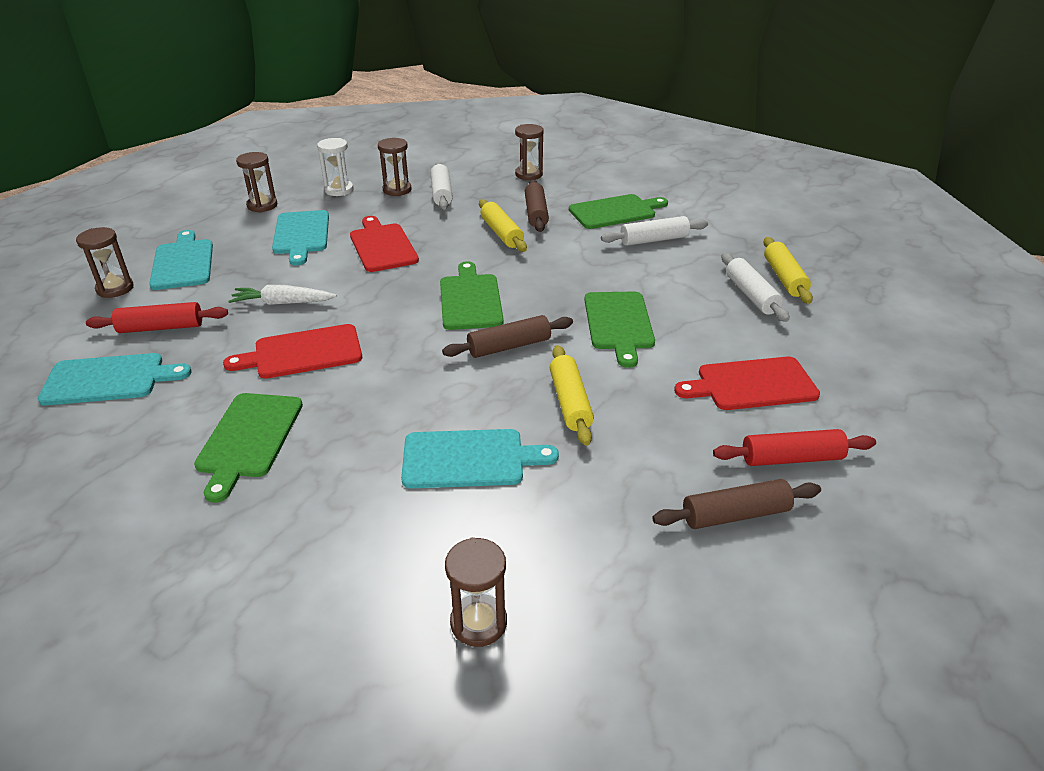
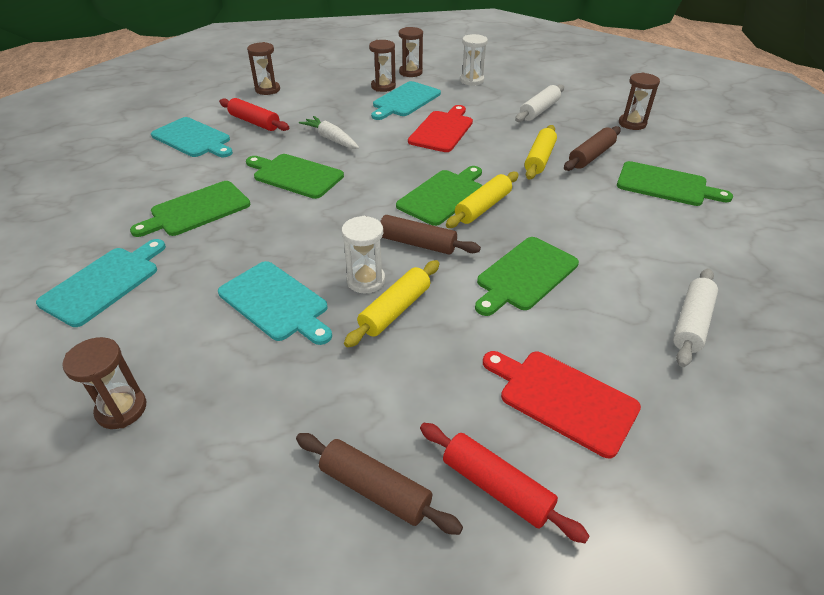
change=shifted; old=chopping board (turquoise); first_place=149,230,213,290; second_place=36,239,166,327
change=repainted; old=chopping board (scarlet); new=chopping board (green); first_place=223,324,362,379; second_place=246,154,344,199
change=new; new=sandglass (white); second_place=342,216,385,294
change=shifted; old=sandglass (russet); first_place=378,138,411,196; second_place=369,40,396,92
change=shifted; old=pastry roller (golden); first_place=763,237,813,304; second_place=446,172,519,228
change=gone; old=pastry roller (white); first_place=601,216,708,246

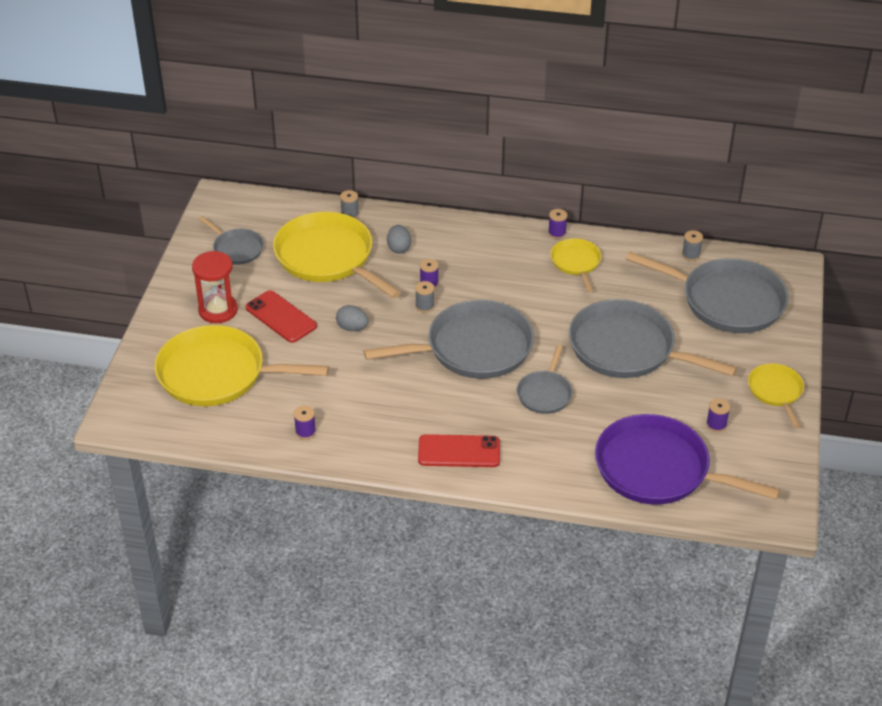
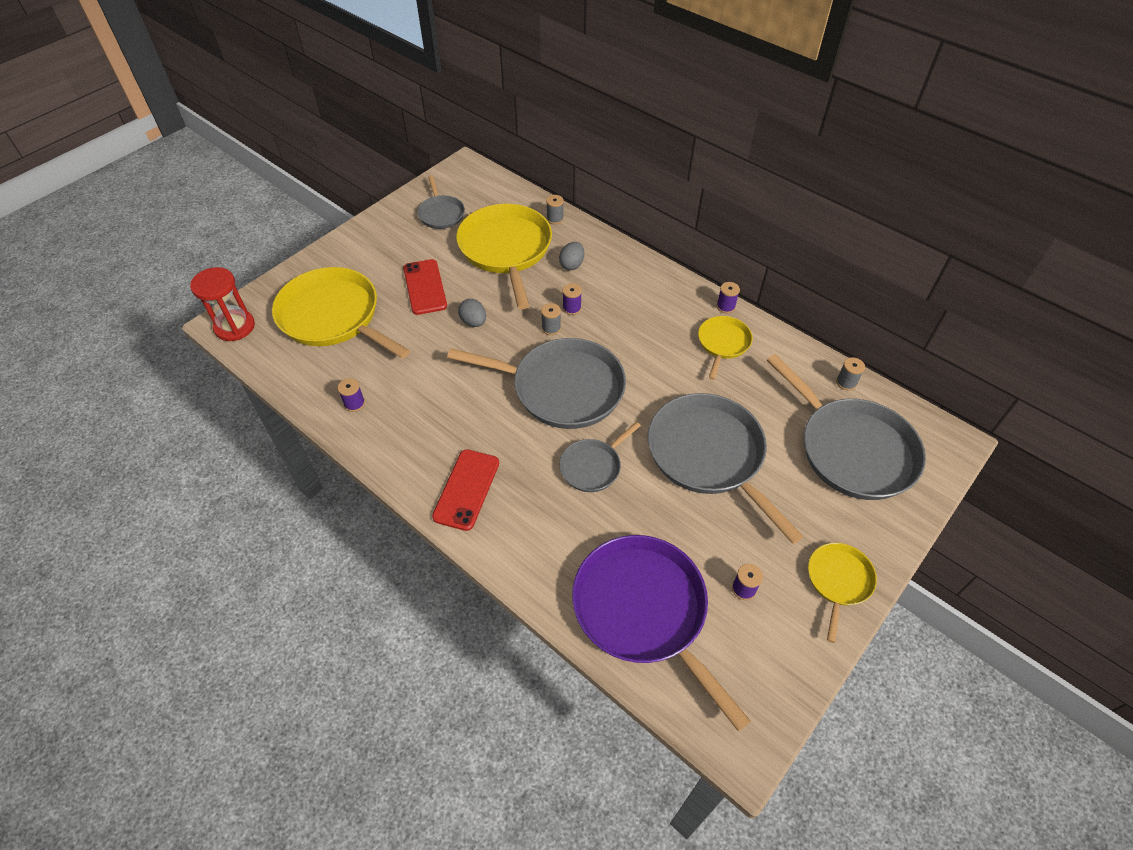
change=shifted; old=sandglass (scarlet); first_place=192,251,238,323; second_place=190,267,255,341
change=rotated; old=mobile phone (scarlet); first_place=418,434,500,467; second_place=432,449,499,531; degrees=75

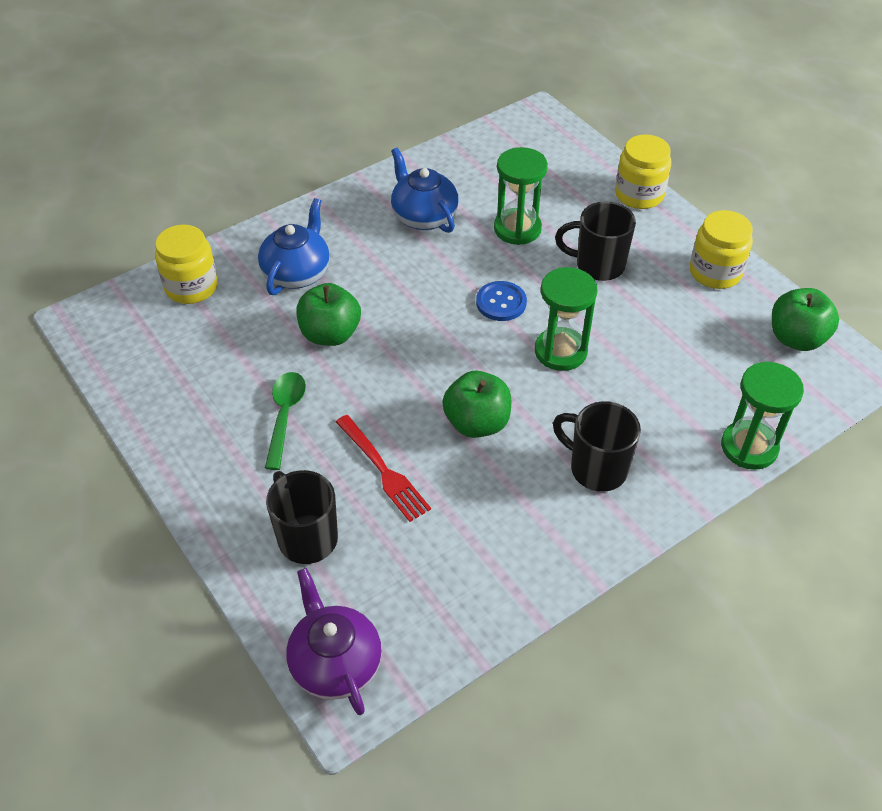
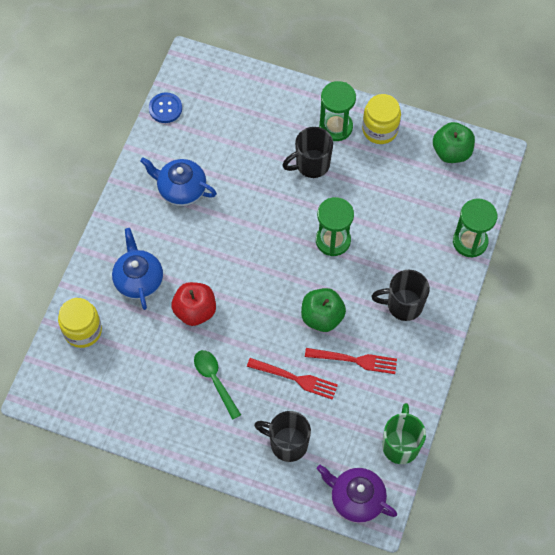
change=shifted; old=shirt button (royal blue); first_place=476,281,527,321; second_place=149,93,182,123
change=repainted; old=apple (green); new=apple (scarlet); first_place=296,283,361,346; second_place=171,282,216,326
change=new; new=table fork (scarlet); second_place=305,348,397,374
change=shifted; old=sandglass (green); first_place=494,147,548,245; second_place=319,81,356,141
change=new; new=mug (green); second_place=382,403,426,464
change=gone; old=preserve jar (golden); first_place=615,134,671,209

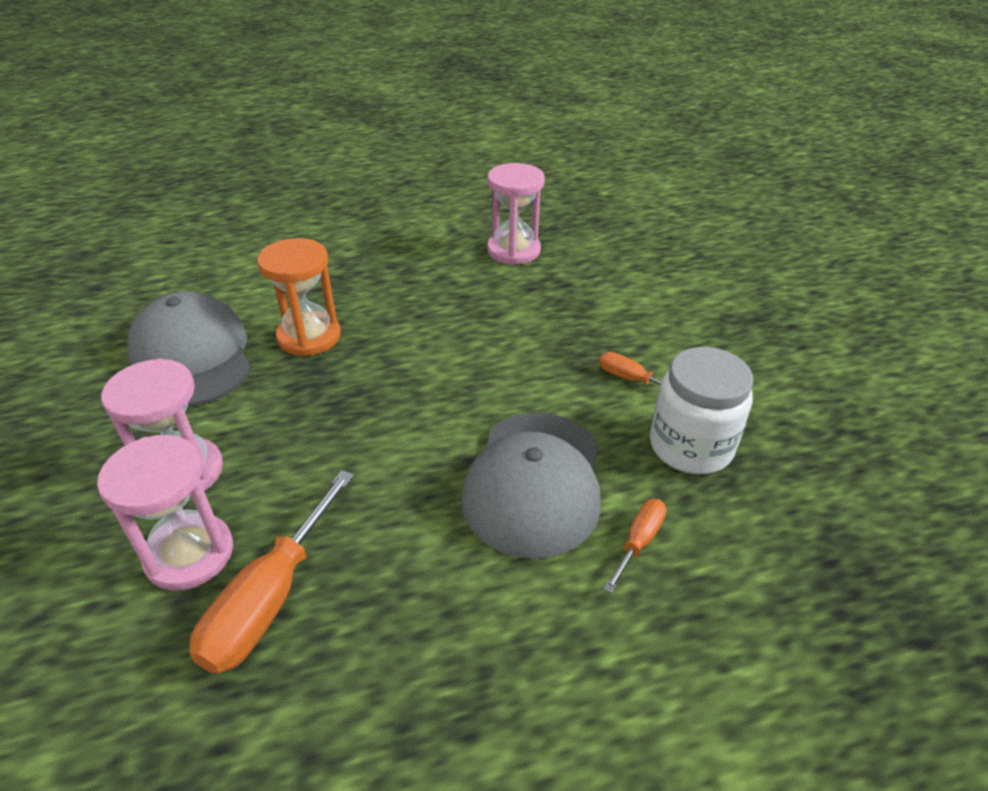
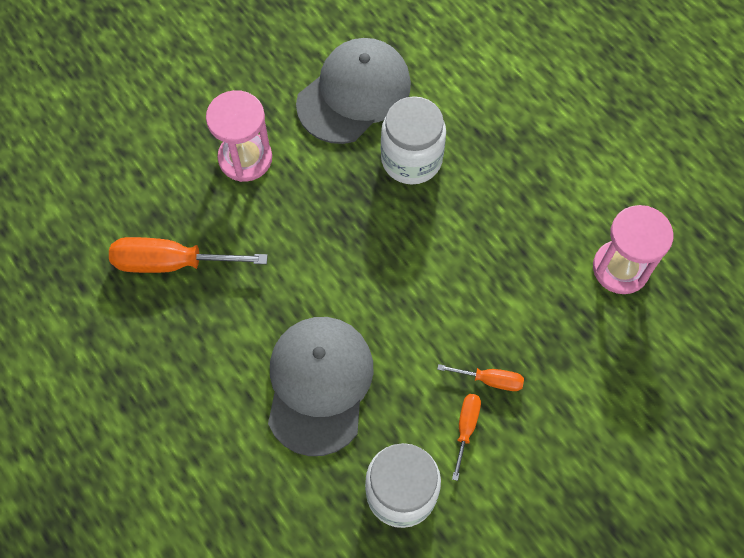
change=rotated; old=baseball cap (gray); first_place=461,413,601,559; second_place=268,317,373,456; degrees=105
change=swapped; old=sandglass (orange); new=preserve jar (white); first_place=257,238,341,356; second_place=381,96,446,184
change=shifted; old=hand screwdriver (orange); first_place=604,499,667,593; second_place=437,364,524,391
change=gone; old=sandglass (rose-pink); first_place=97,435,233,591

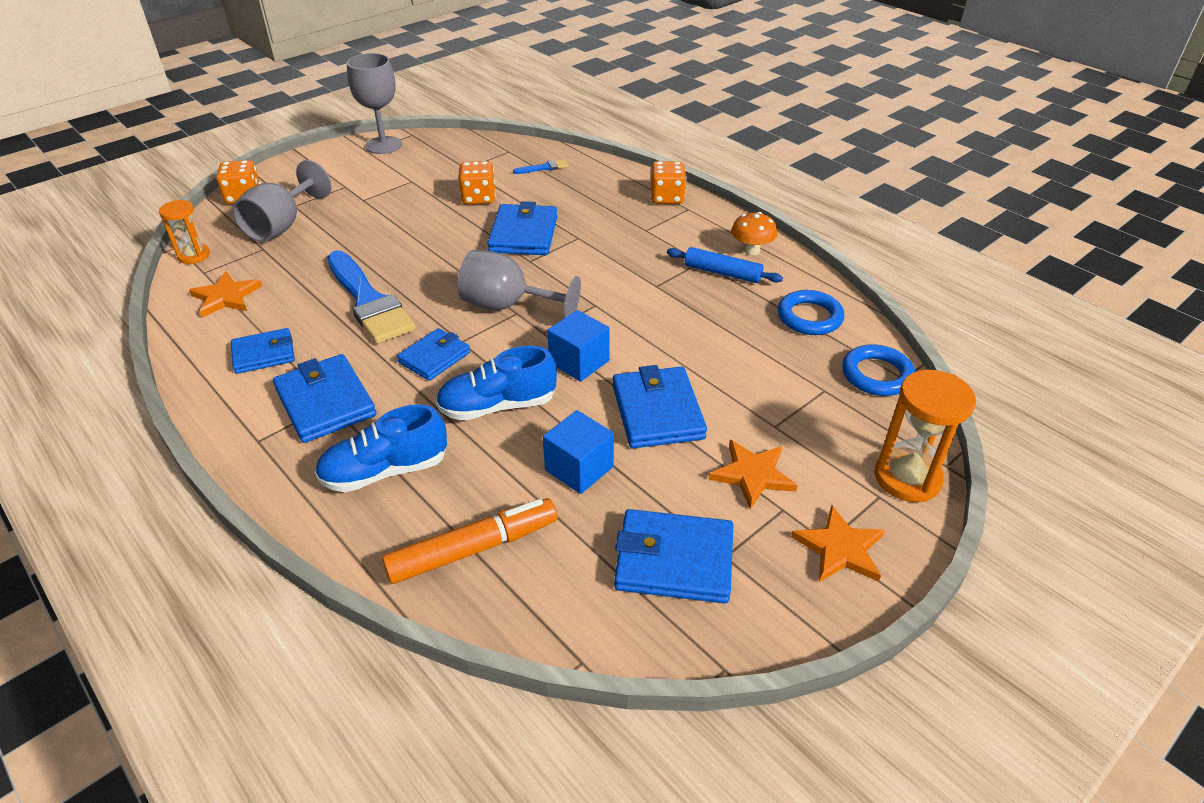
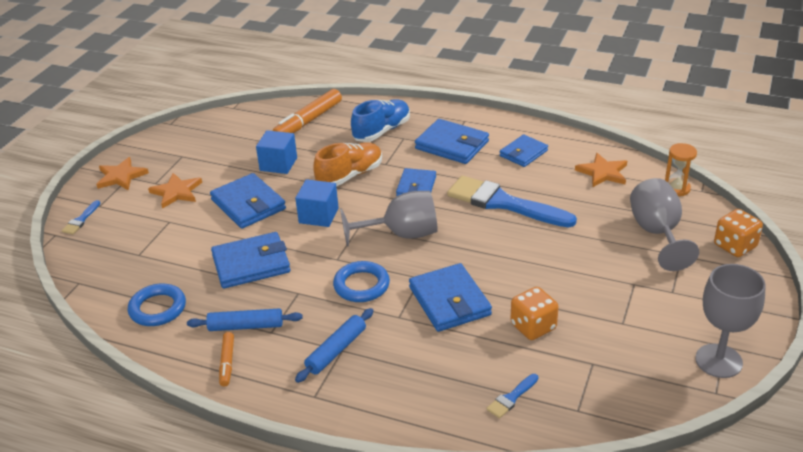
change=swapped; old=sandglass (orange); new=paint brush (royal blue); first_place=874,370,976,502; second_place=62,200,101,234
change=shifted; old=billfold (royal blue); first_place=614,509,733,604; second_place=211,232,290,289
change=swapped; old=mushroom (orange); new=marker pen (orange); first_place=731,212,777,255; second_place=219,332,234,387
change=new; new=pastry roller (royal blue); second_place=295,308,373,383
change=repainted; old=lace-up shoe (royal blue); new=lace-up shoe (orange); first_place=436,346,557,421; second_place=314,143,382,186
change=shifted; old=torus (royal blue); first_place=842,344,915,396; second_place=333,261,390,302
change=gone; old=die (orange); first_place=650,161,686,204

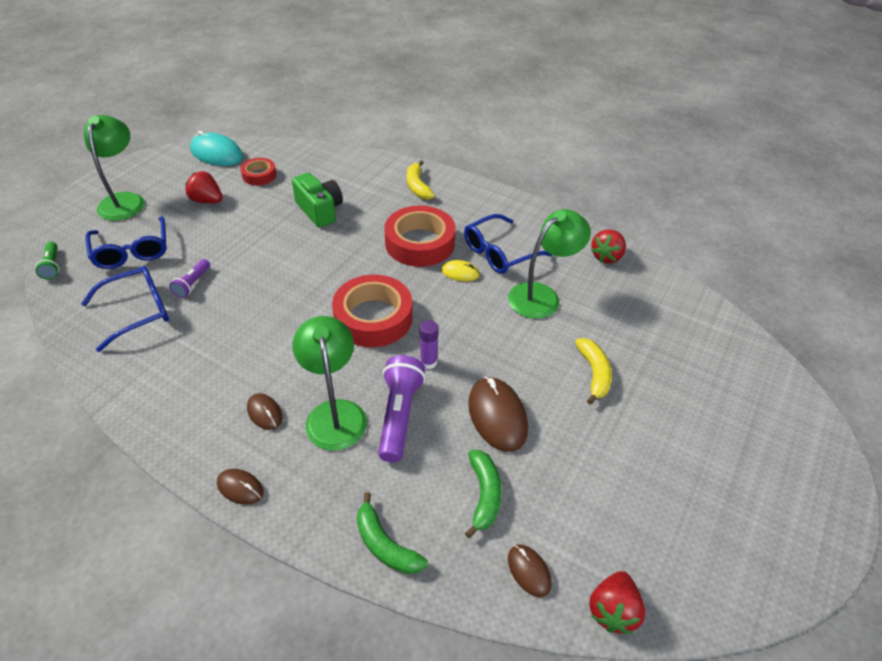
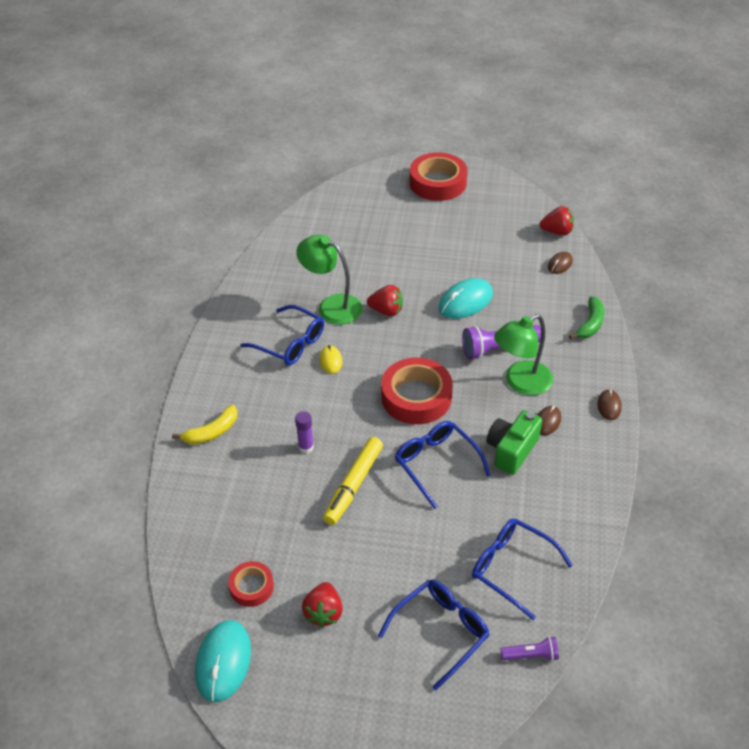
change=shifted; old=glue stick (royal purple); first_place=420,320,439,369; second_place=295,411,314,453
change=new; new=marker pen (golden); second_place=323,437,383,525
change=shifted; old=berry (scarlet); first_place=591,229,626,263; second_place=367,285,403,316
change=new; new=spectacles (royal blue); second_place=395,421,491,509
change=shifted; old=roll of tape (scarlet); first_place=384,205,455,267; second_place=410,152,467,201
change=repainted; old=PC mouse (russet); new=PC mouse (turquoise); first_place=468,377,528,452; second_place=438,278,493,319
change=shifted; old=compact camera (green); first_place=292,173,343,228; second_place=486,410,542,475
change=shifted; old=pocket torch (royal purple); first_place=169,259,210,298; second_place=501,636,559,661
change=gone; old=pocket torch (green); first_place=35,242,59,280
change=gone; old=desk lamp (green); first_place=84,115,145,221
change=gone; old=banana fruit (green); first_place=465,450,502,538
change=gone; old=banana fruit (golden); first_place=575,338,612,405

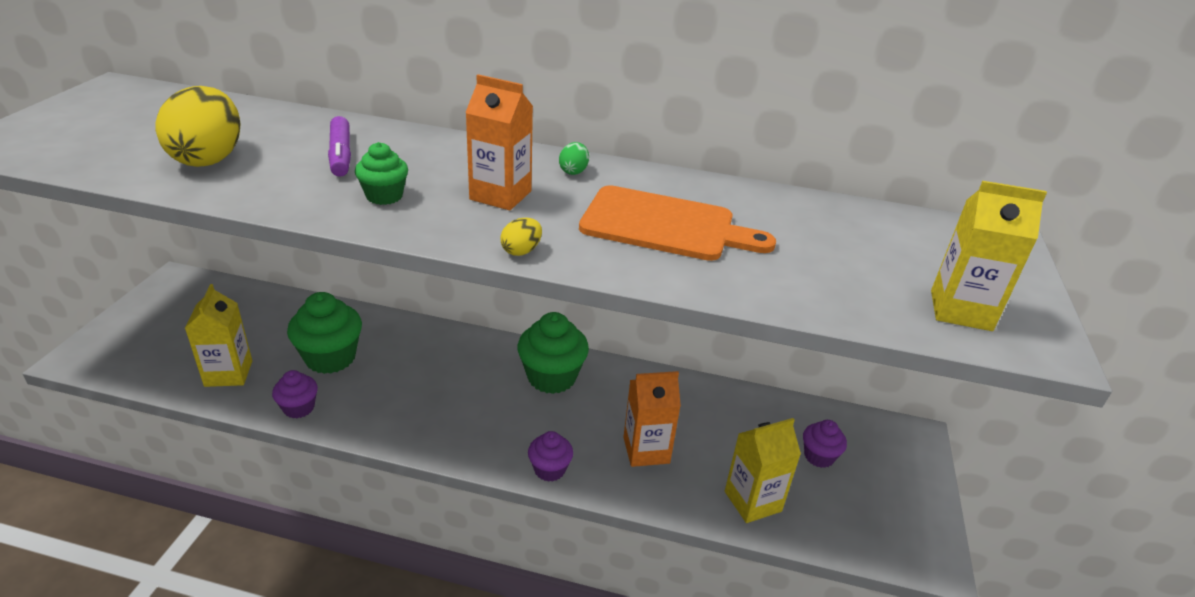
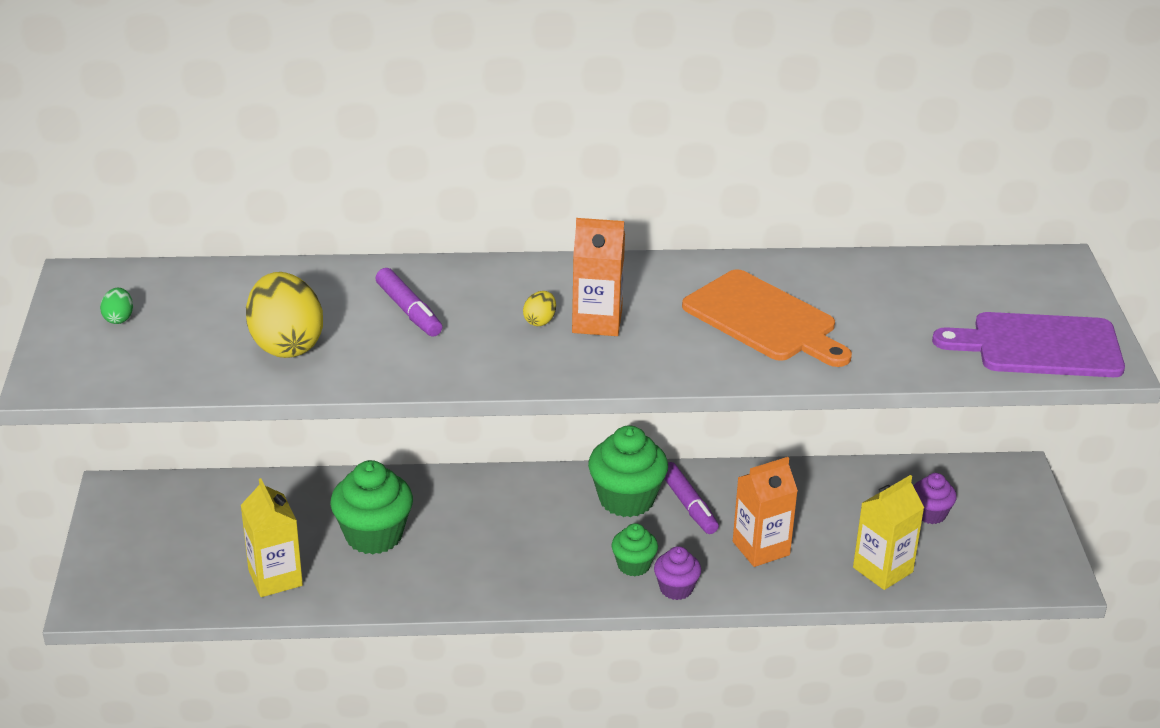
change=shifted; old=egg shape (green); first_place=559,142,589,175; second_place=100,288,133,324
change=shifted; old=egg shape (golden); first_place=501,218,542,256; second_place=523,291,556,326
change=shifted; old=fairy cake (green); first_place=355,142,408,205; second_place=611,523,658,576
change=new; new=marker pen (royal purple); second_place=665,462,719,534
change=rotated; old=chopping board (orange); first_place=579,185,776,261; second_place=682,269,852,367; degrees=45
change=swapped; old=carton (golden); new=chopping board (royal purple); first_place=931,181,1047,331; second_place=932,312,1125,377
change=gone; old=fairy cake (royal purple); first_place=272,370,318,418

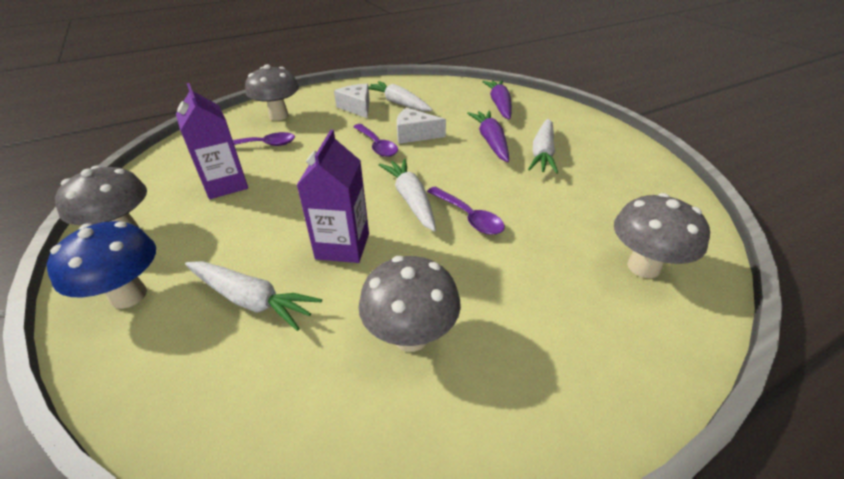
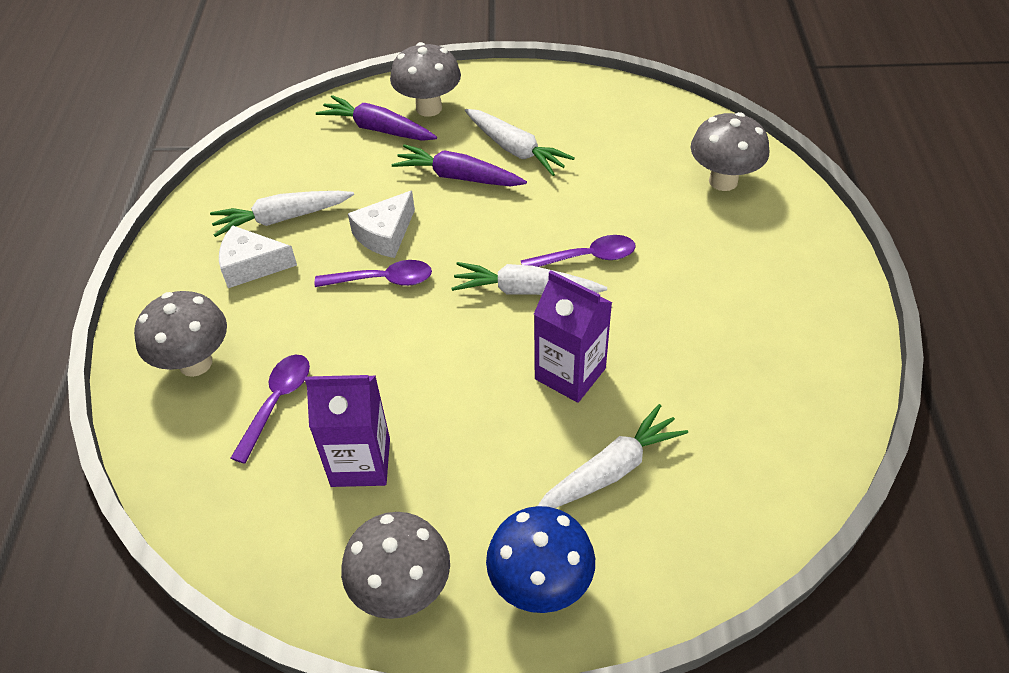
change=shifted; old=mushroom (gray); first_place=359,256,461,352; second_place=390,42,461,117

